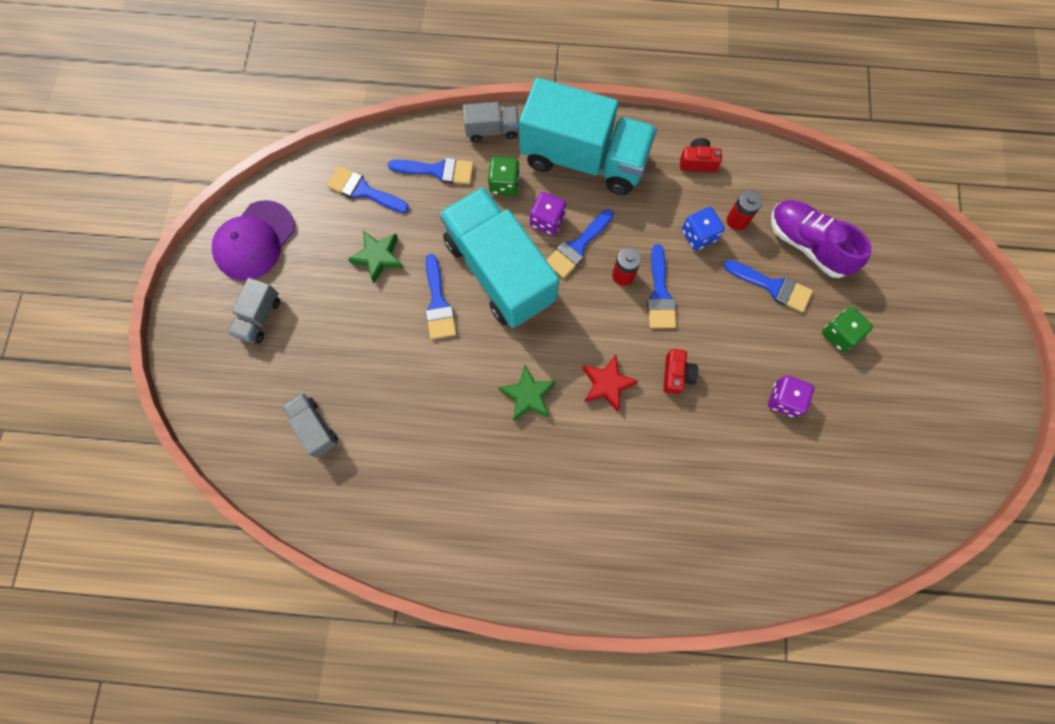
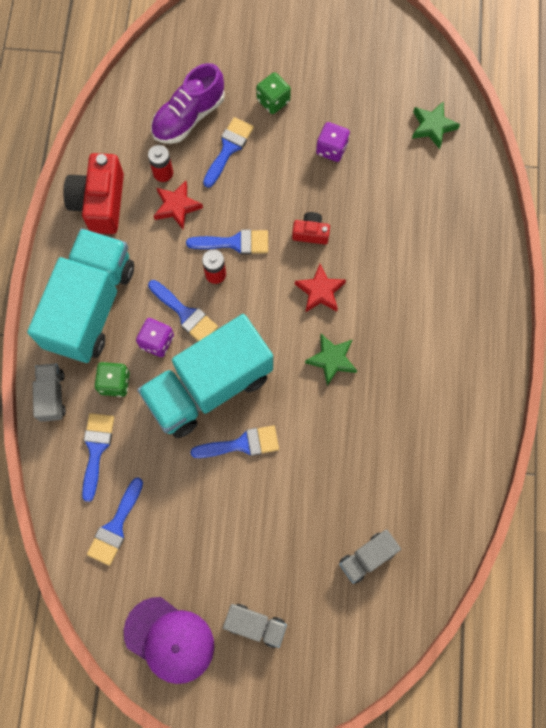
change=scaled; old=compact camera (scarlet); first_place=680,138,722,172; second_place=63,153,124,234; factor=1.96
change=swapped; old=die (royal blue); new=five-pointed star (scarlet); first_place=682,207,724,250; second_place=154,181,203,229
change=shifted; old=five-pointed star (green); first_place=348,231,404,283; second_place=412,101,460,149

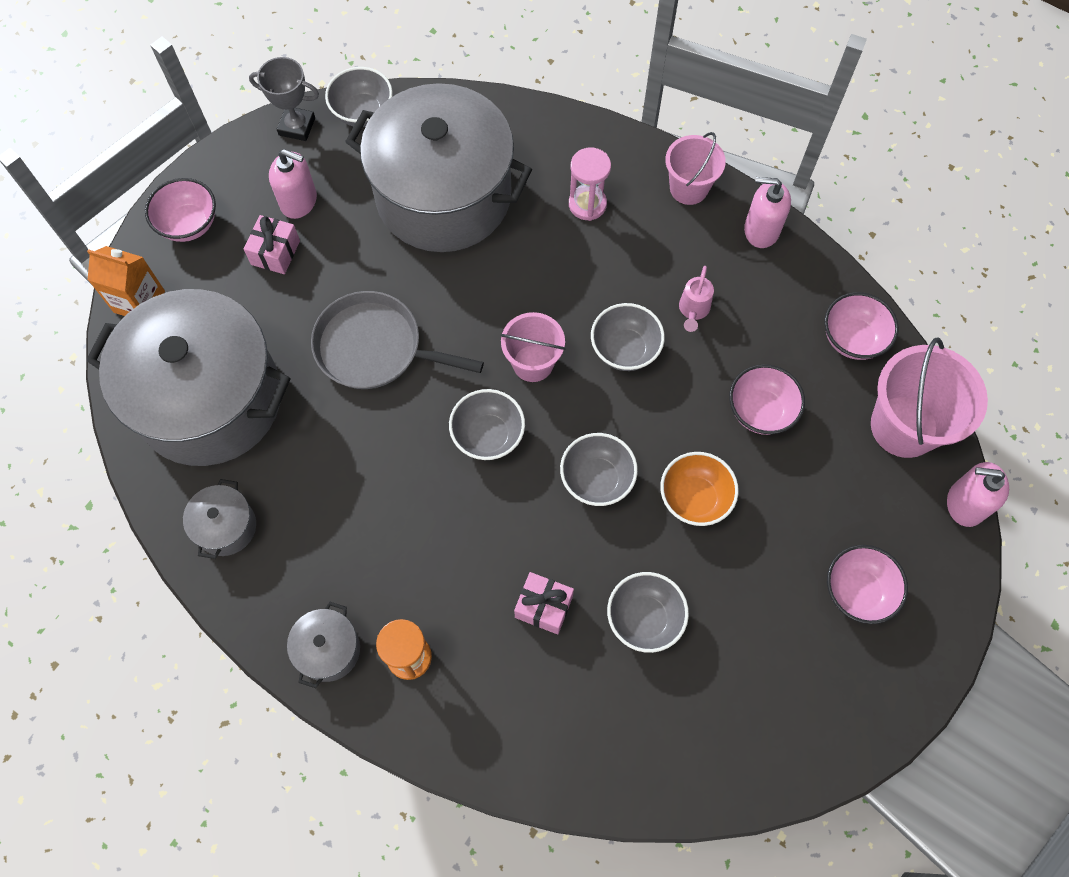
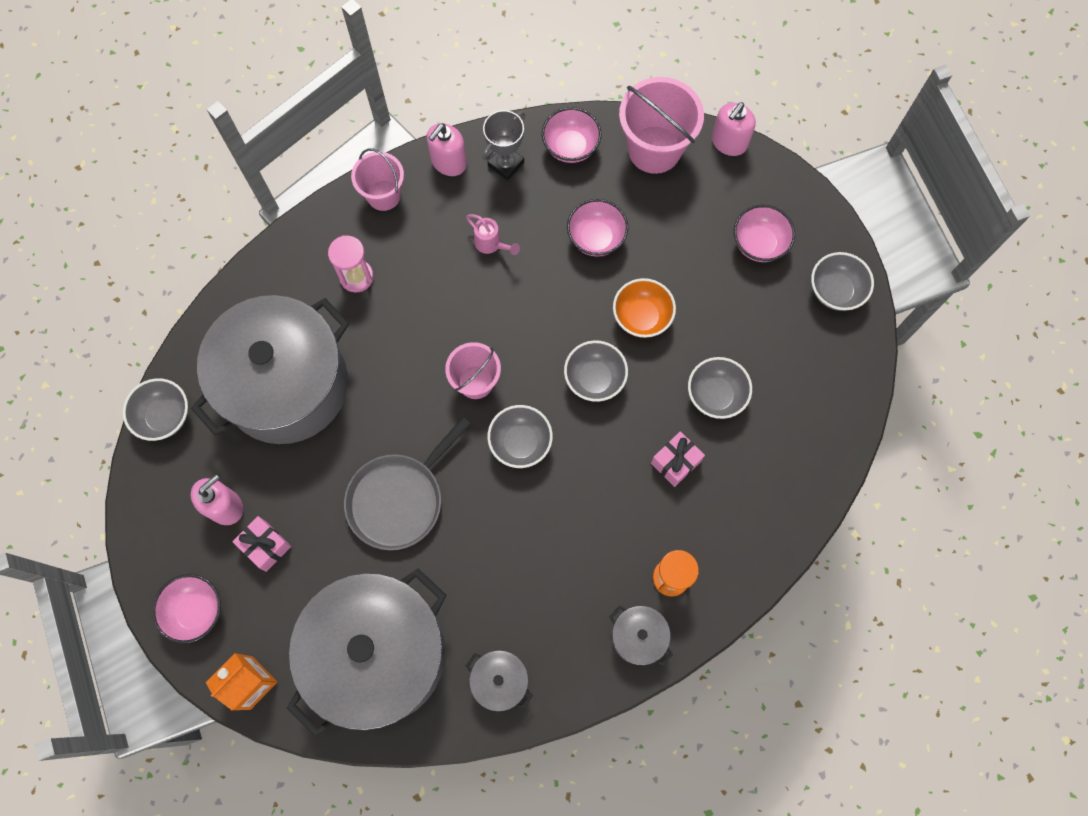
change=shifted; old=trophy (gray); first_place=249,57,319,141; second_place=483,110,525,180
change=shifted; old=deep dish (gray); first_place=591,303,665,371; second_place=811,252,874,311

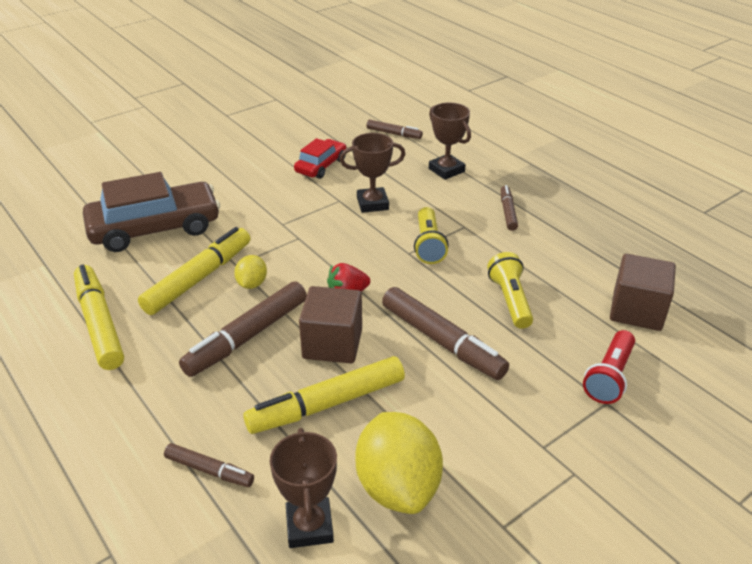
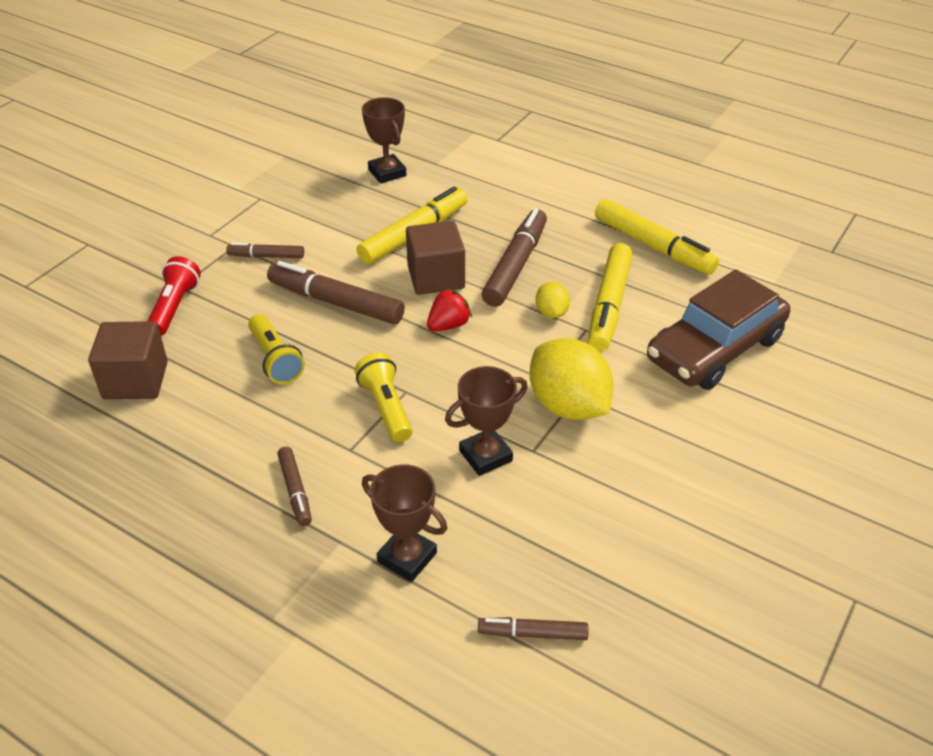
change=shifted; old=marker pen (russet); first_place=164,443,254,487; second_place=226,243,304,258
change=shifted; old=lemon (golden); first_place=355,412,443,514; second_place=530,338,613,420
change=gone; old=toy car (scarlet); first_place=294,138,347,179

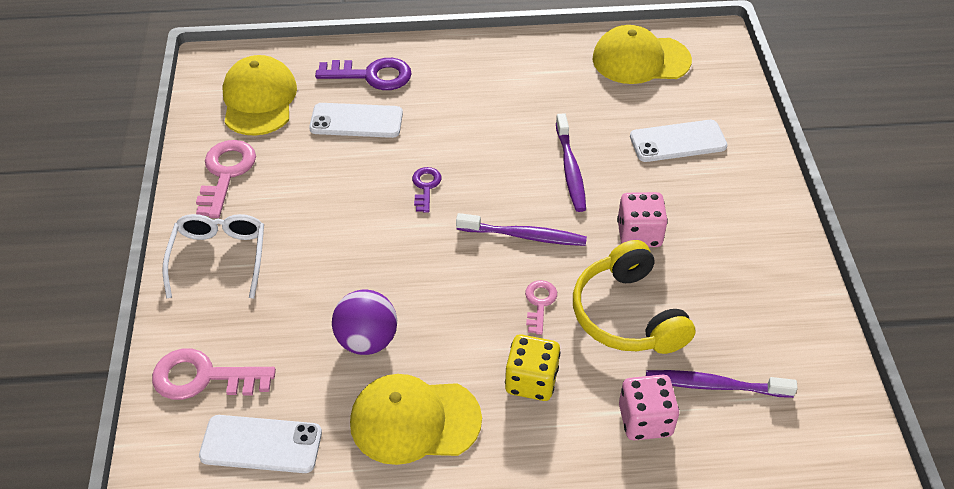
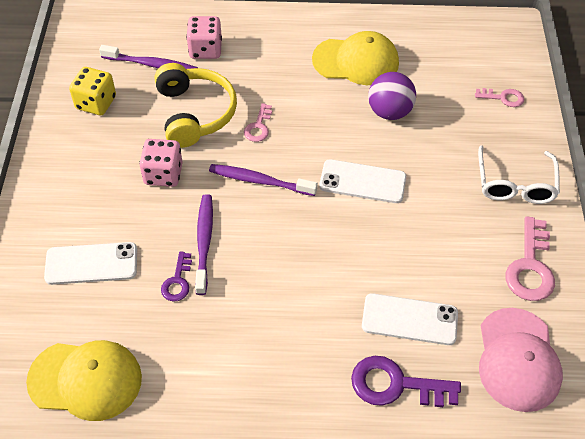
change=shifted; old=die (golden); first_place=505,334,561,401; second_place=69,67,116,115
change=shifted; old=latchkey (royal purple); first_place=412,167,441,213; second_place=161,251,192,301
change=shifted; old=mobile phone (white); first_place=199,415,322,473; second_place=319,159,406,203
change=scaled; old=latchkey (rose-pink); first_place=152,348,276,400; second_place=475,88,524,107; factor=0.57
change=repainted; old=baseball cap (golden); new=baseball cap (rose-pink); first_place=222,55,297,136; second_place=479,308,563,412

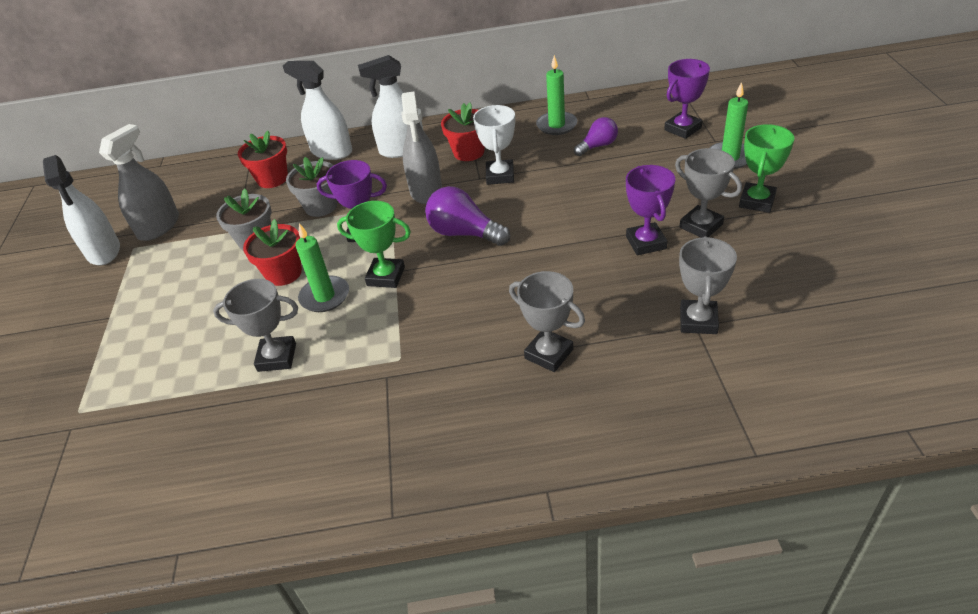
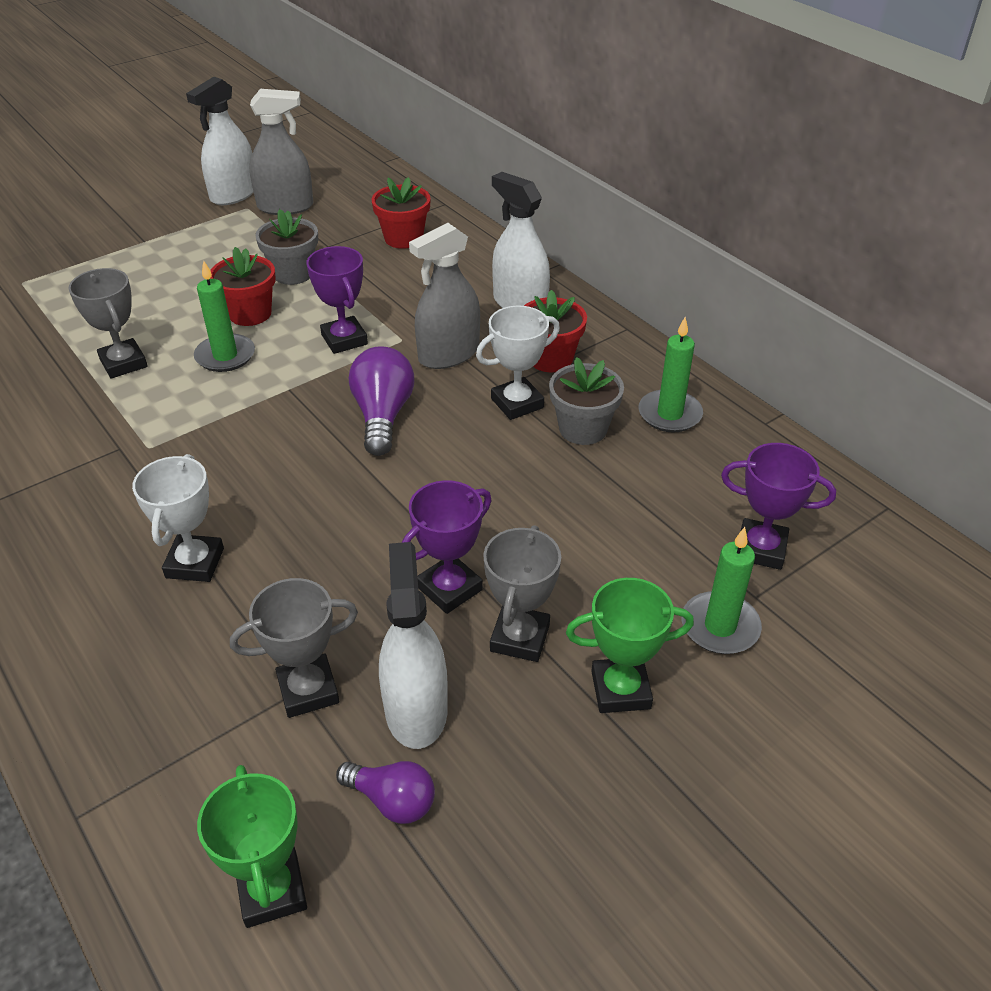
change=repainted; old=trophy (gray); new=trophy (white); first_place=509,271,585,372; second_place=132,454,224,582
change=shifted; old=trophy (green); first_place=337,201,411,288; second_place=197,765,307,928
change=shifted; old=lightbulb (royal purple); first_place=574,117,618,156; second_place=336,761,435,824
change=shifted; old=spray cleaner (white); first_place=283,61,352,160; second_place=379,542,448,749
change=shifted; old=potted plant (gray); first_place=286,157,337,217; second_place=549,357,624,445

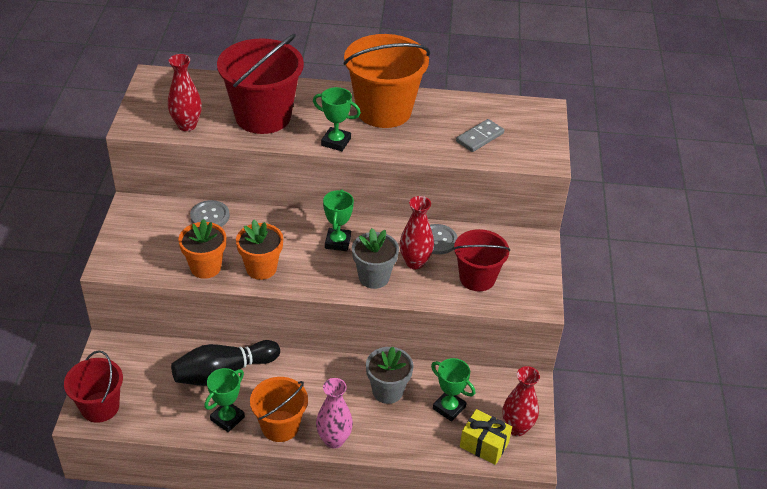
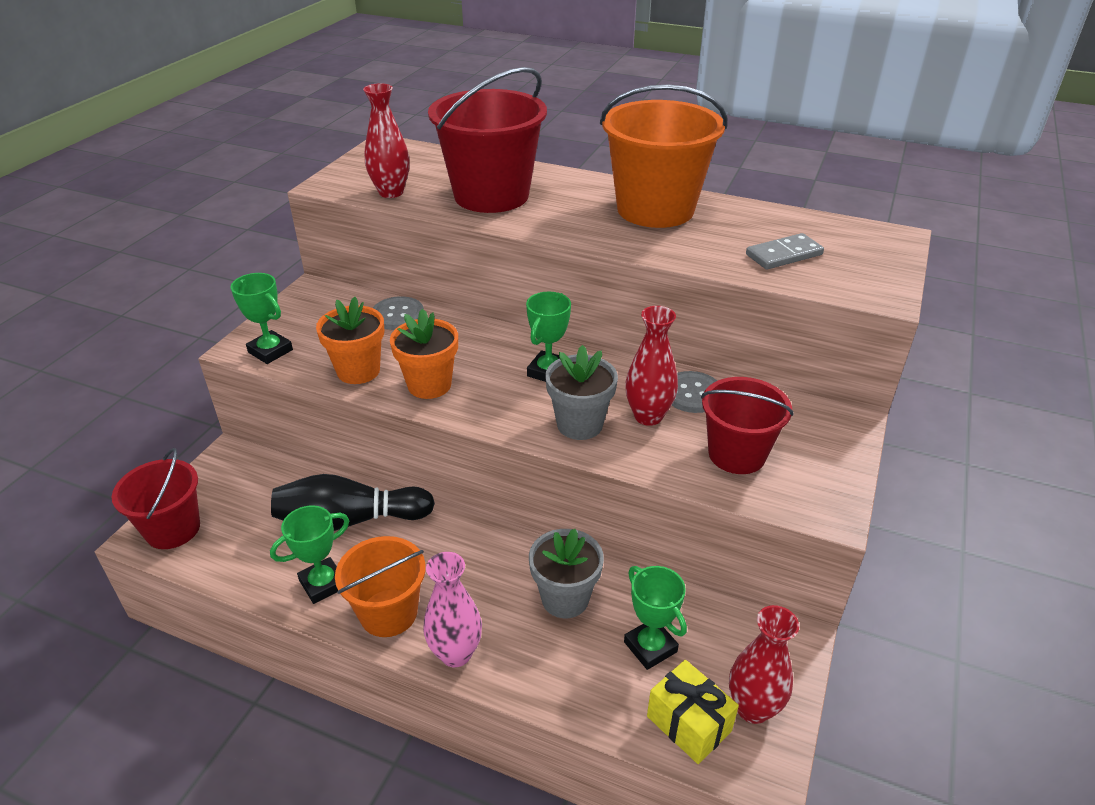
change=shifted; old=trophy (green); first_place=313,87,361,151; second_place=230,273,293,364

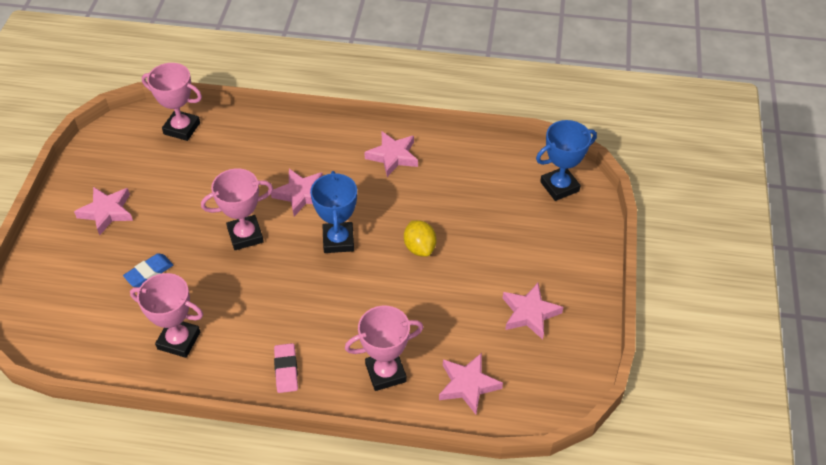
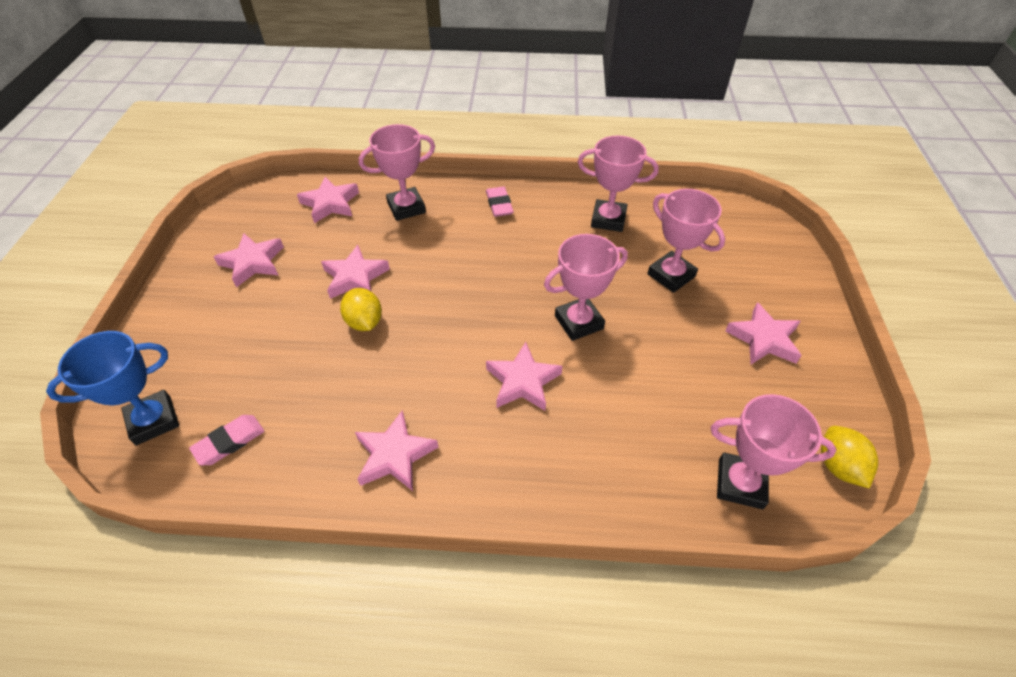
change=new; new=pencil eraser (rose-pink); second_place=189,415,264,465
change=new; new=five-pointed star (rose-pink); second_place=321,245,390,299
change=swapped; old=pencil eraser (royal blue); new=trophy (rose-pink); first_place=123,253,173,287; second_place=647,189,725,293
change=new; new=lemon (golden); second_place=821,426,878,489
change=gone; old=trophy (royal blue); first_place=310,171,357,253

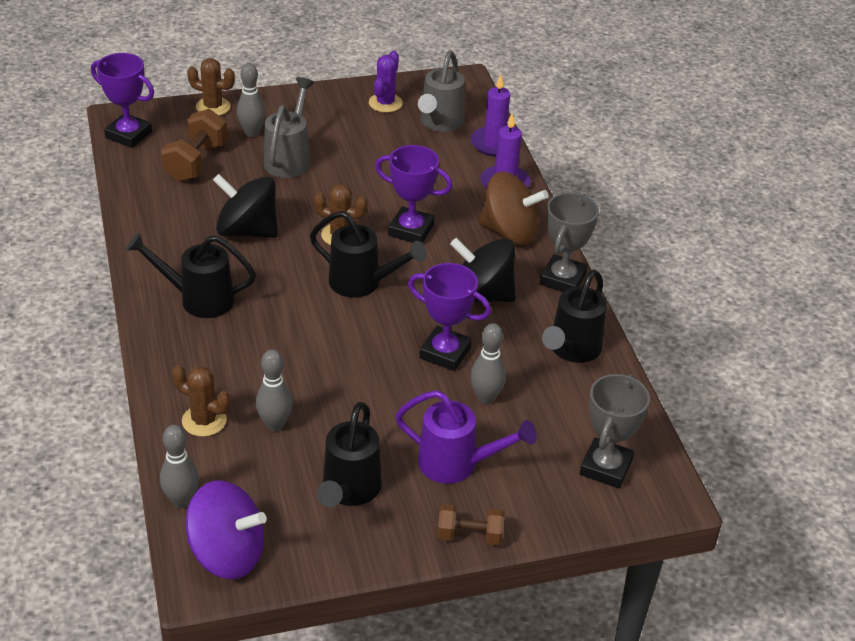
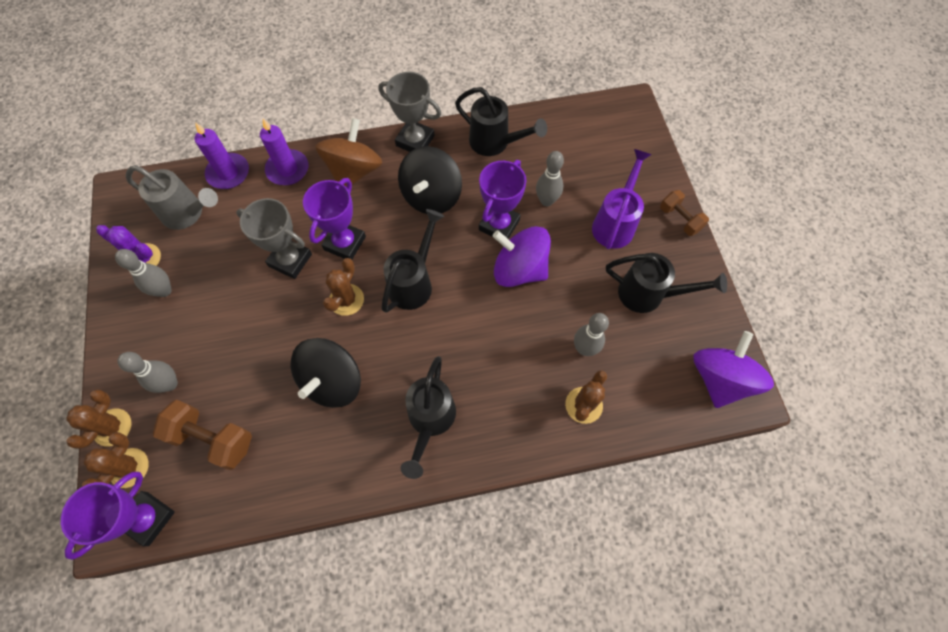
change=new; new=prickly plant (russet); second_place=82,432,149,488
change=shifted; old=tenpin (gray); first_place=160,425,199,508; second_place=115,249,172,297
change=shifted; old=trophy (gray); first_place=580,374,650,488; second_place=236,198,312,279
change=new; new=spinning top (royal purple); second_place=493,226,551,287
change=rotated; old=hand weight (russet); first_place=437,504,504,545; second_place=660,190,709,236; degrees=-45
change=gone; old=watering pot (gray); first_place=264,77,314,178

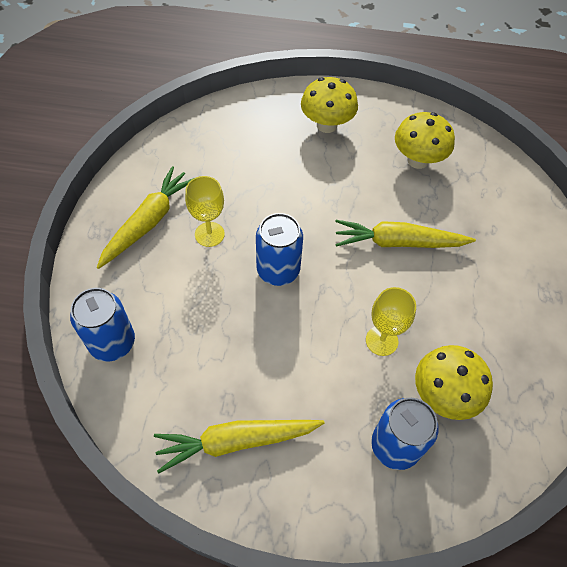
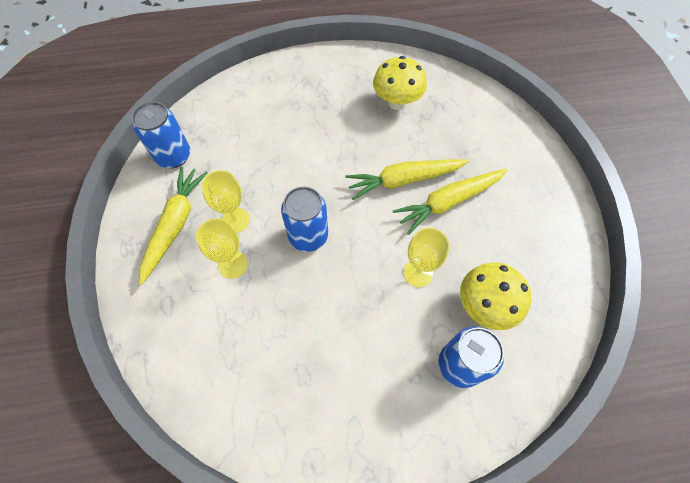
change=shifted; old=tin (royal blue); first_place=70,288,135,362; second_place=132,102,190,168
change=new; new=wine glass (golden); second_place=196,218,248,279
change=shifted; old=carrot (golden); first_place=154,420,325,474; second_place=393,169,507,235
change=gone; old=mushroom (golden); first_place=301,77,358,133

